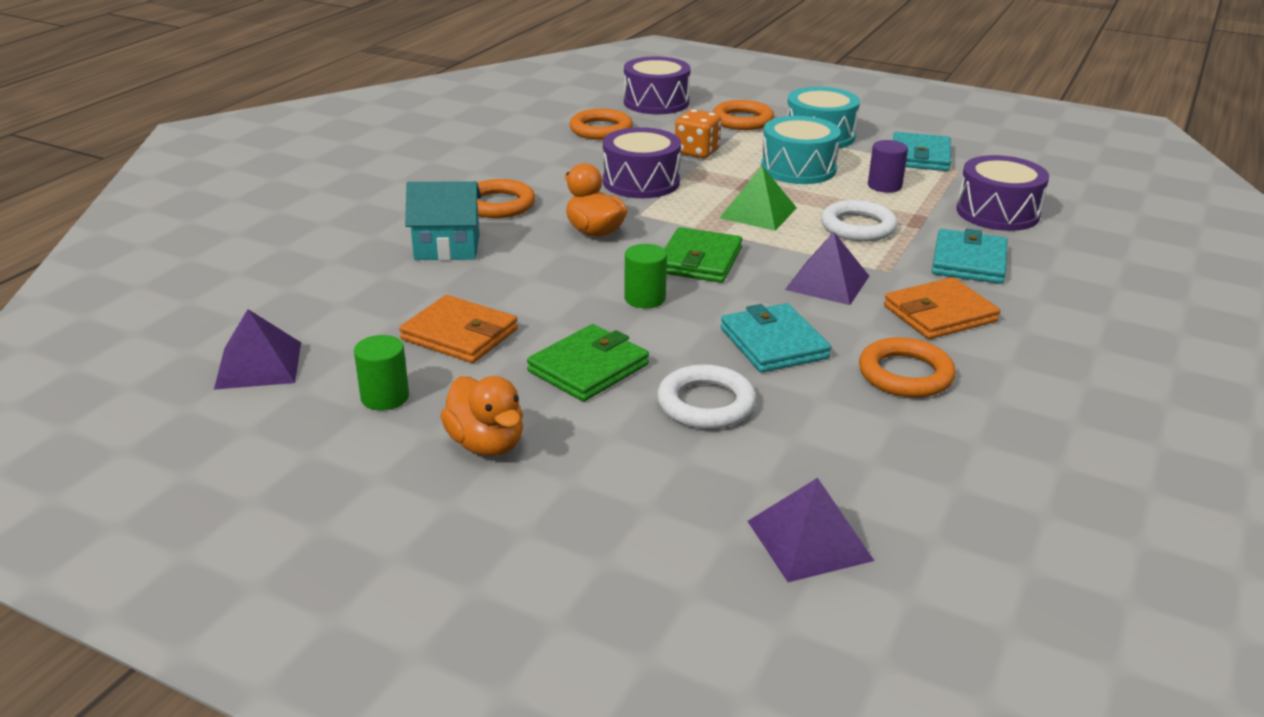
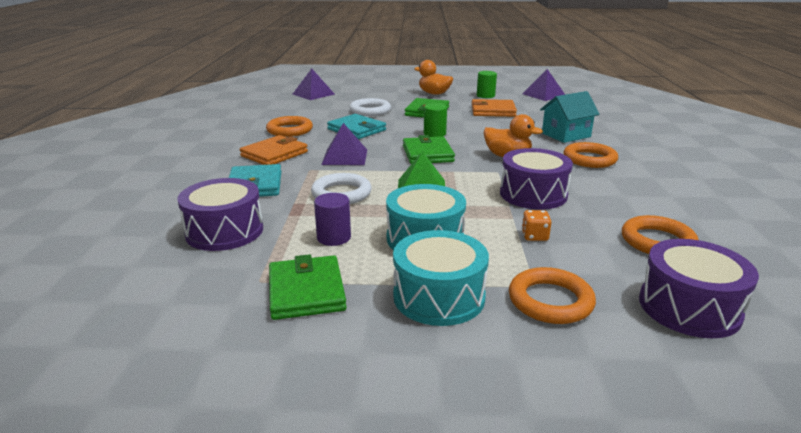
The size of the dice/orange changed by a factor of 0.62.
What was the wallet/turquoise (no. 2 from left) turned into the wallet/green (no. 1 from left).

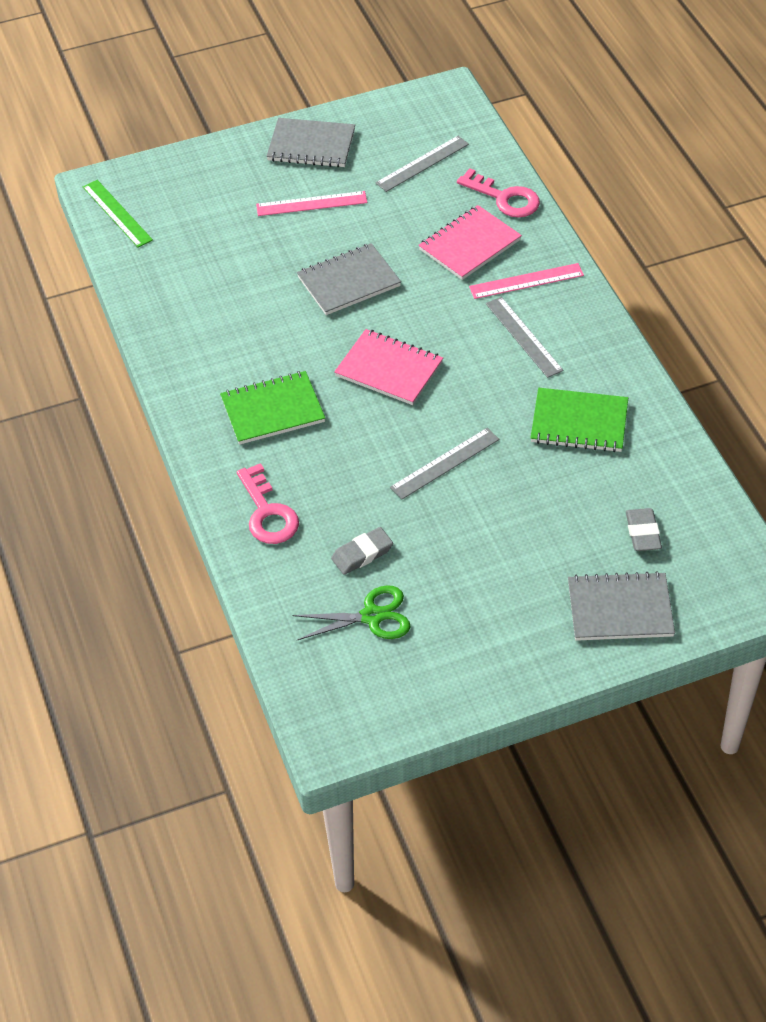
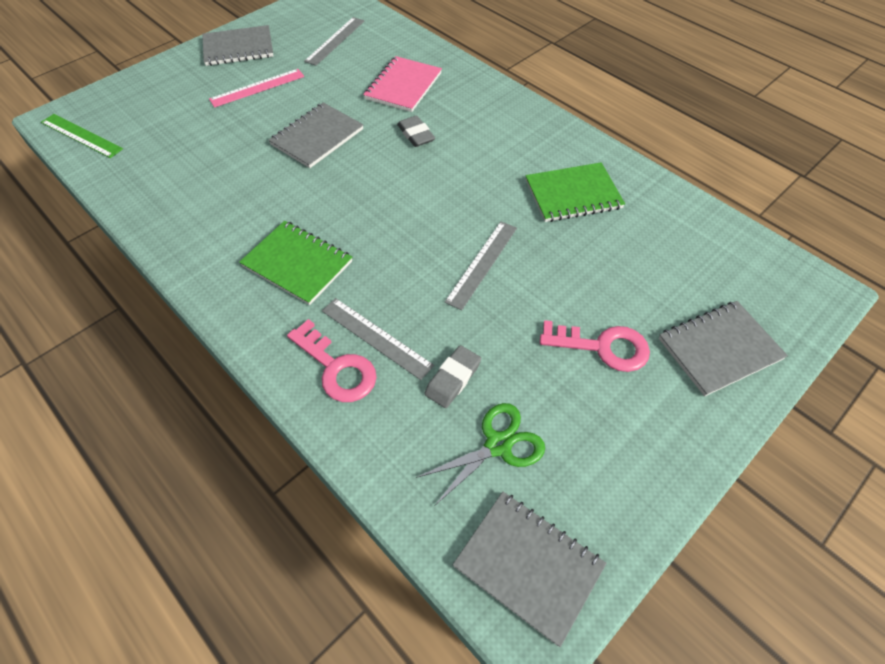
The notebook/green (no. 1 from left) ended up facing another way, 75 degrees clockwise from before.
The second view lost the notebook/pink (no. 1 from left).
The key/pink (no. 2 from left) ended up elsewhere.
The second view lost the ruler/pink (no. 2 from left).
The ruler/grey (no. 3 from left in the first image) ended up elsewhere.
The eraser/grey (no. 2 from left in the first image) ended up elsewhere.
The second view gained the notebook/grey (no. 3 from left).

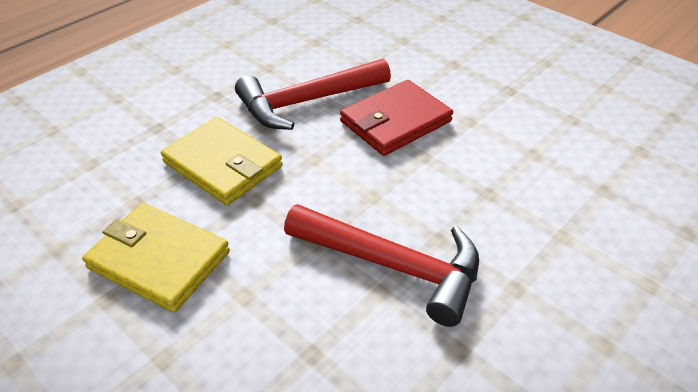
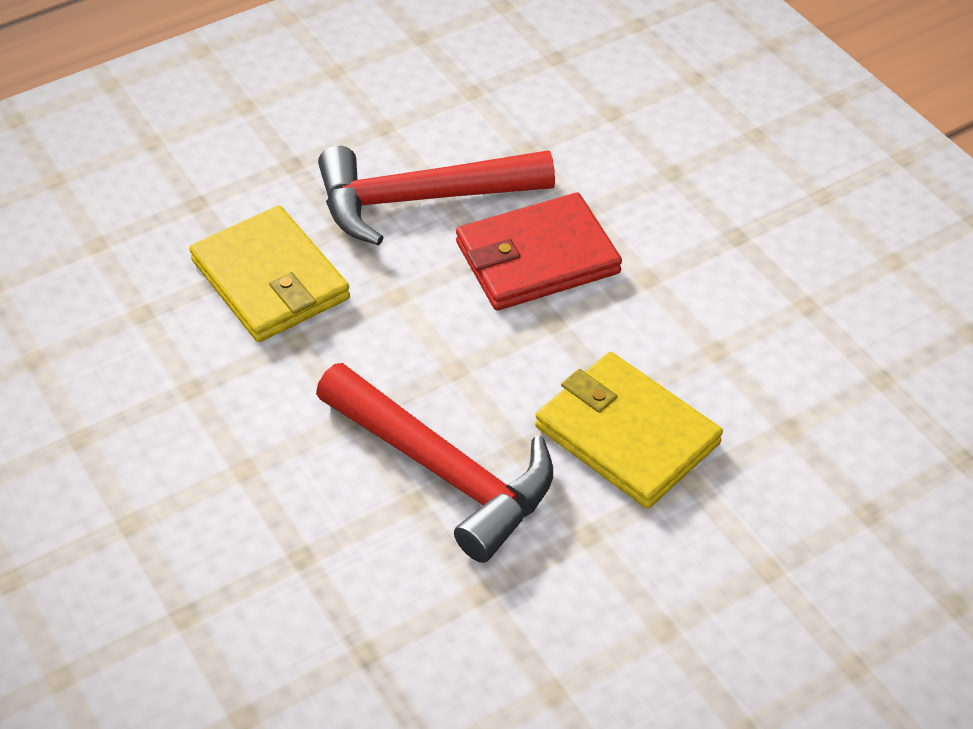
The wallet/yellow (no. 1 from left in the first image) ended up elsewhere.

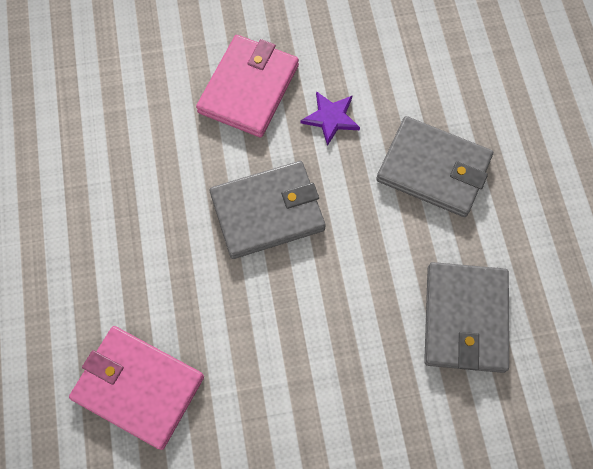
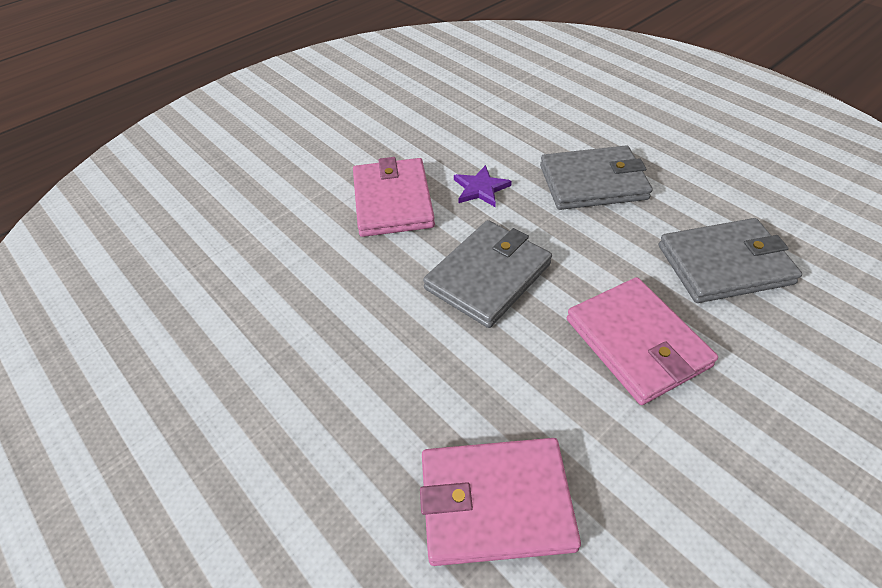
The wallet/grey (no. 3 from left) ended up facing another way, 75 degrees counterclockwise from before.
The second view gained the wallet/pink (no. 3 from left).

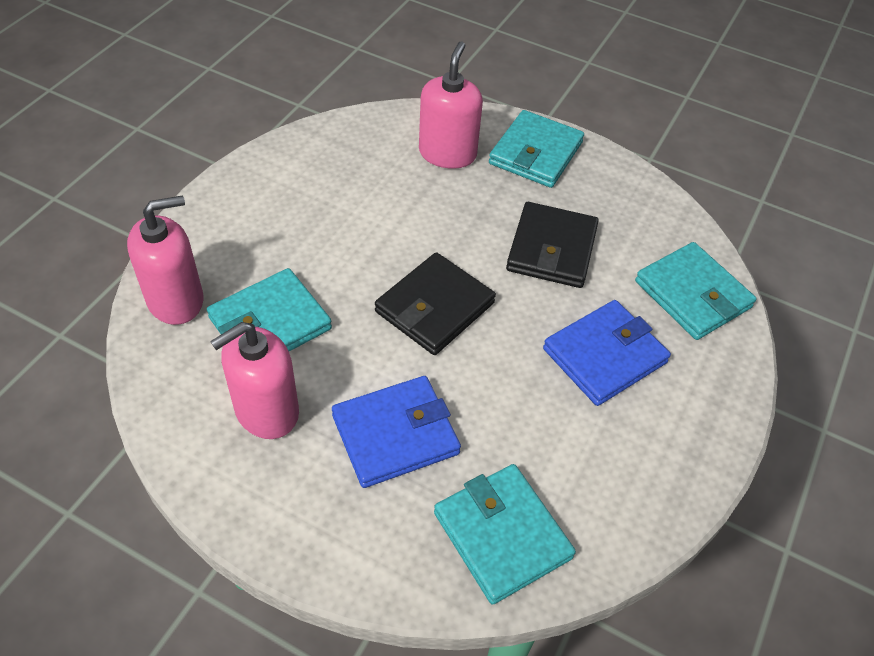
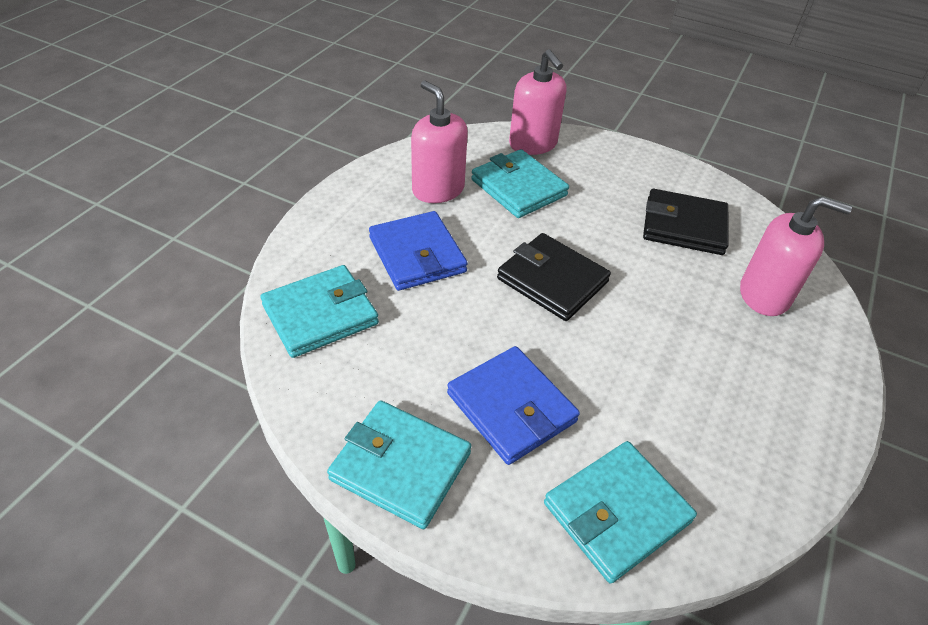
The wallet/turquoise (no. 3 from left in the first image) ended up elsewhere.
The wallet/black (no. 2 from left) ended up elsewhere.

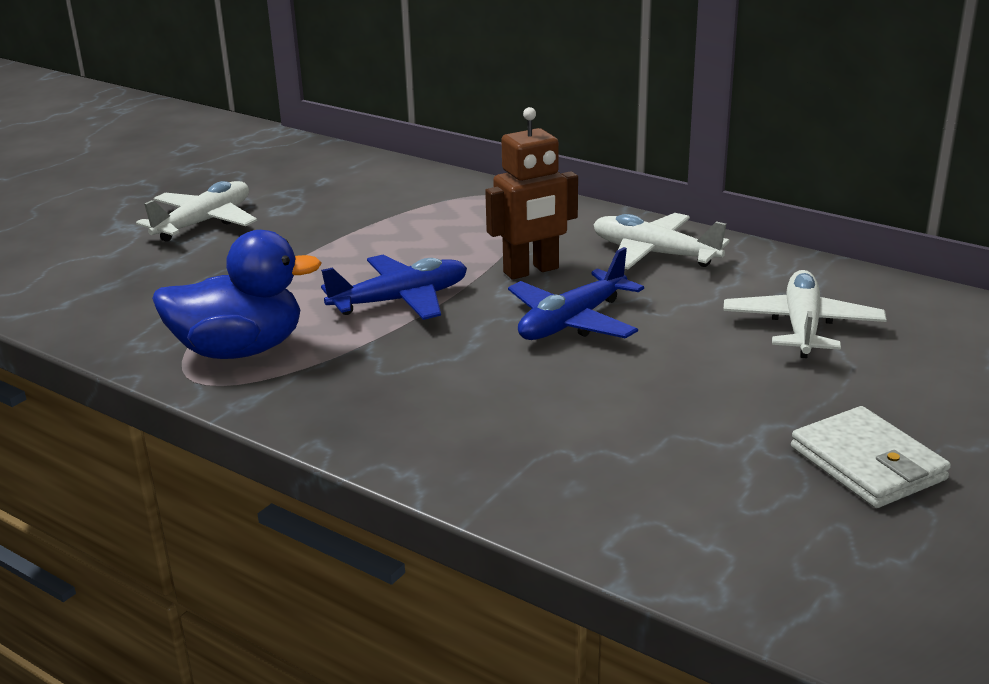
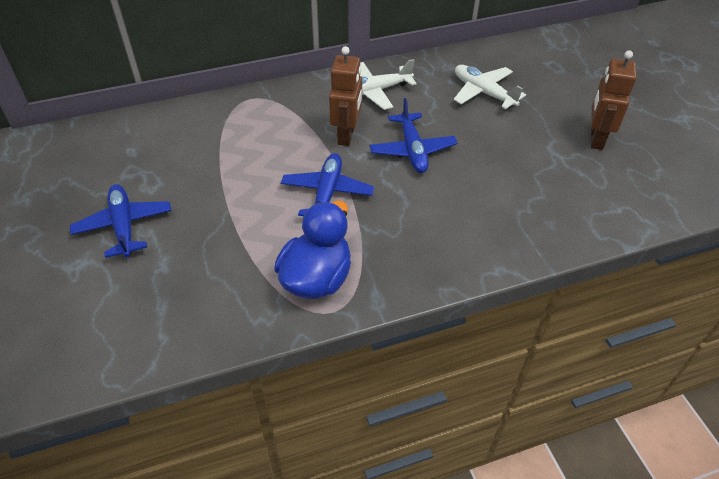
What was the plane/white (no. 1 from left) turned into the plane/blue (no. 1 from left).
Where the wallet/white stood, the robot/brown (no. 2 from left) came to stand.

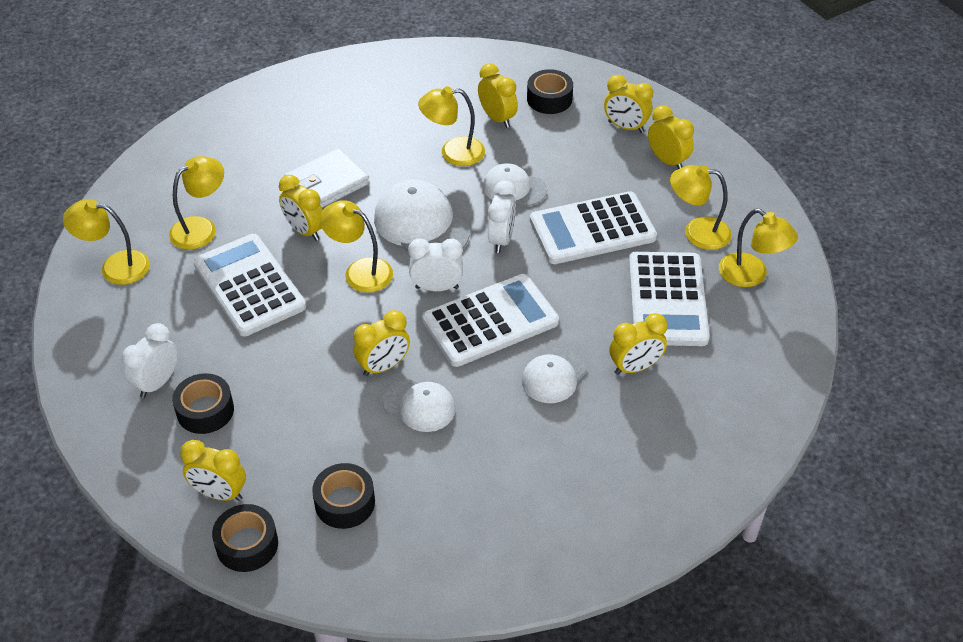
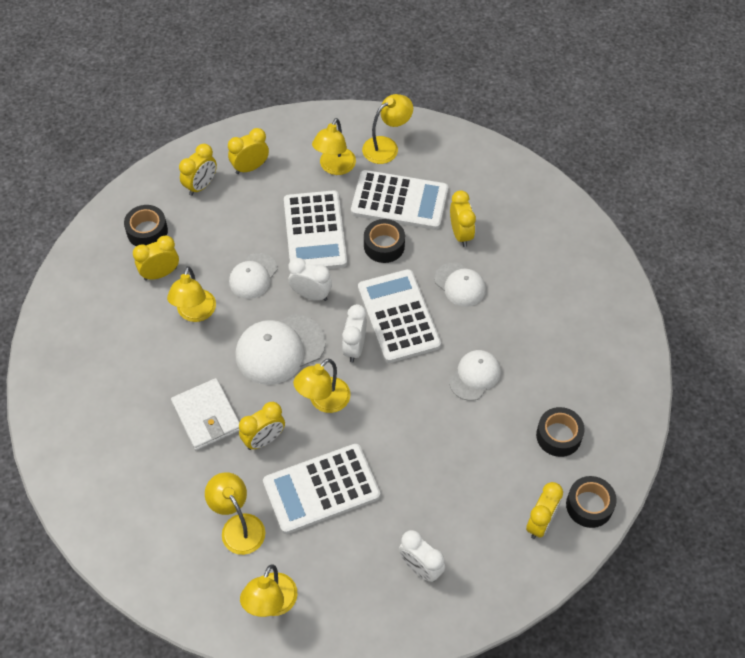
The tape/black (no. 1 from left in the first image) ended up elsewhere.
The second view lost the clock/yellow (no. 3 from left).

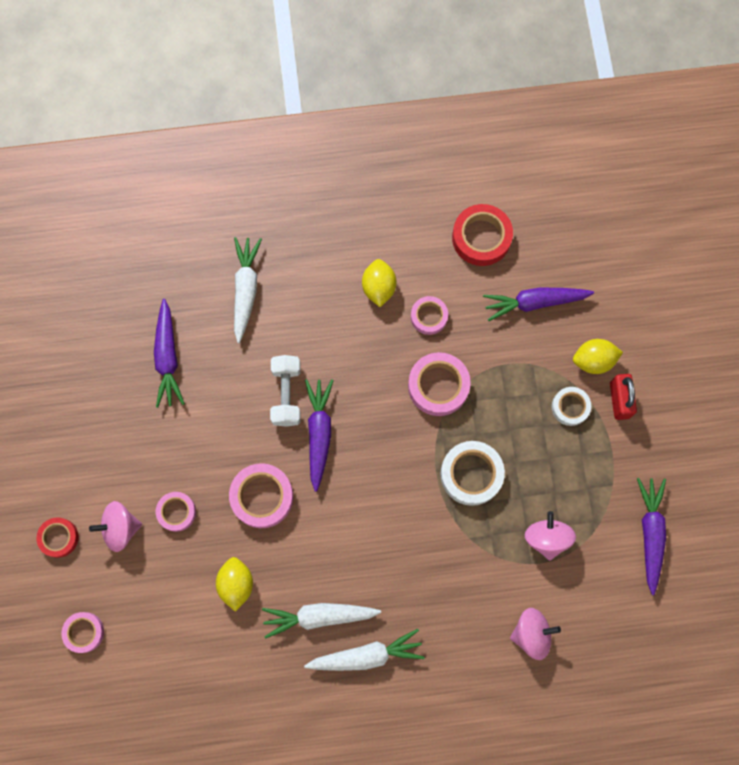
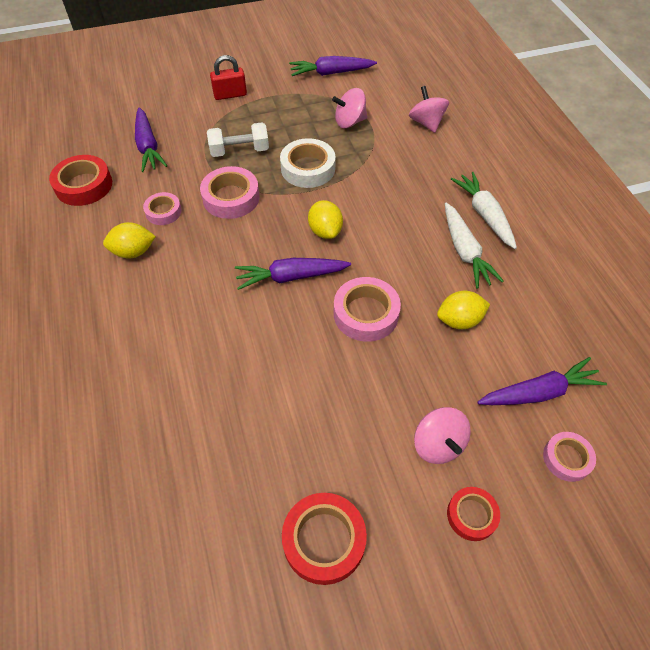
The carrot/purple (no. 1 from left in the first image) ended up elsewhere.
The second view lost the tape/pink (no. 2 from left).
The second view lost the carrot/white (no. 1 from left).
The dumbbell/white ended up elsewhere.
The second view lost the tape/white (no. 2 from left).
The lemon/yellow (no. 3 from left in the first image) ended up elsewhere.
The second view gained the tape/red (no. 2 from left).

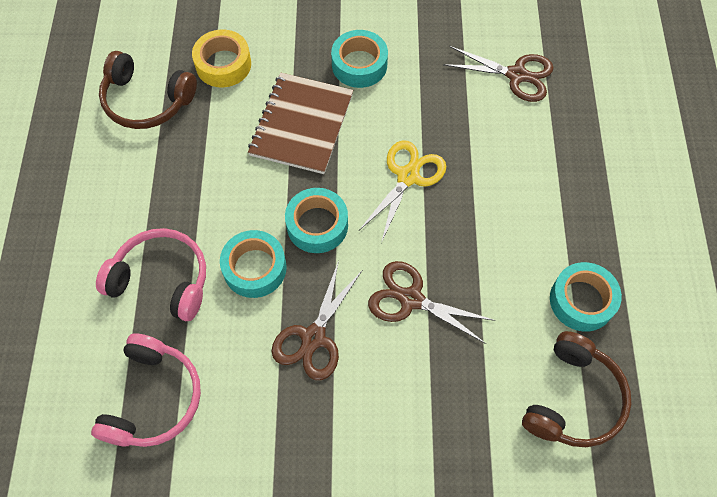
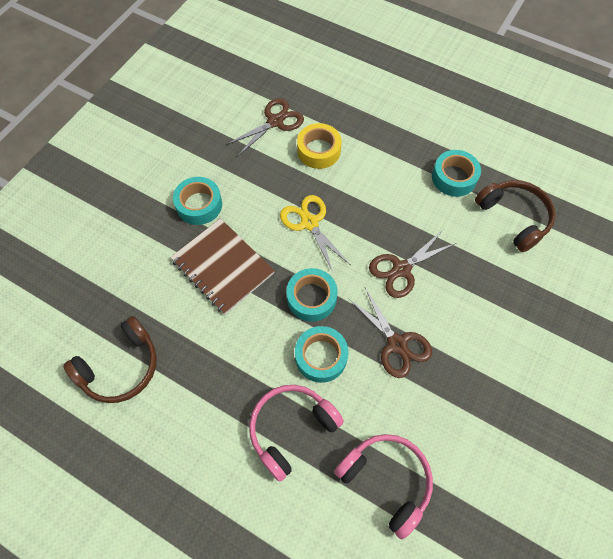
The tape/yellow ended up elsewhere.

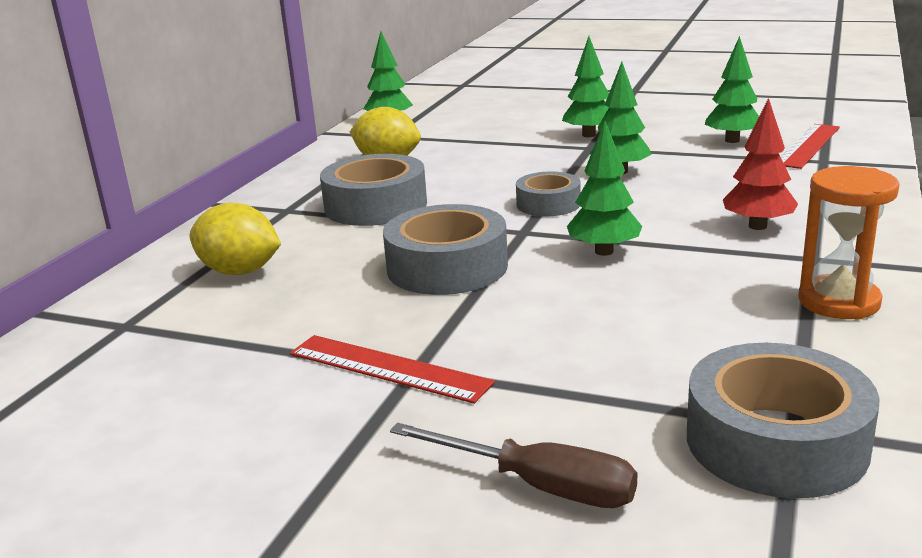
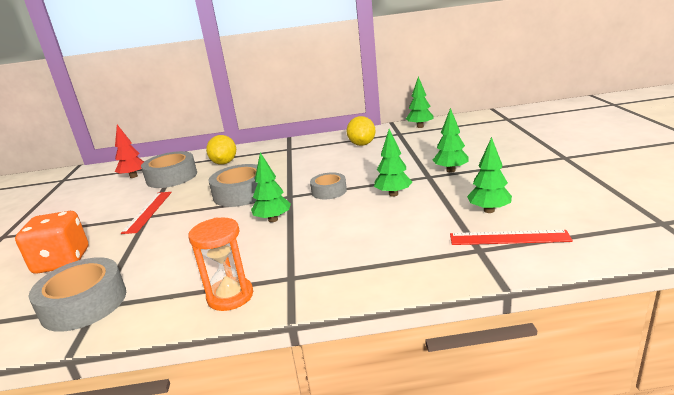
The tape/grey (no. 1 from left in the first image) ended up elsewhere.
Where the screwdriver/brown stood, the dice/orange came to stand.
The tree/red ended up elsewhere.

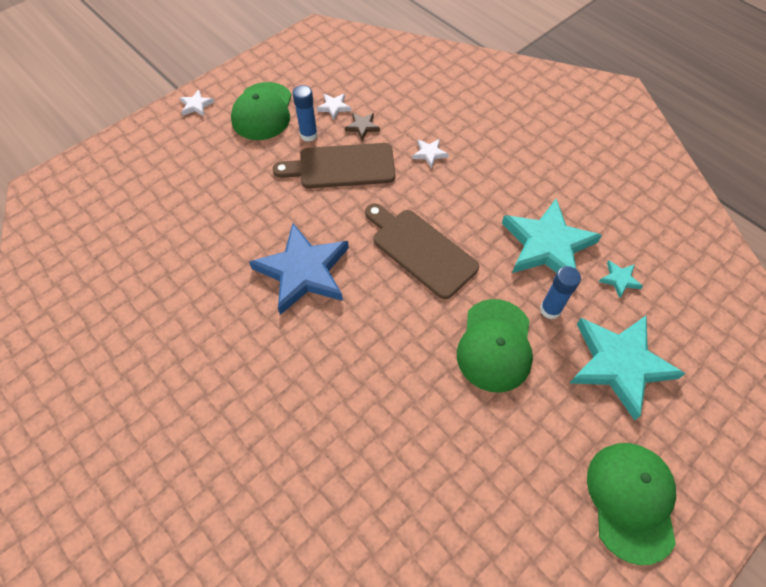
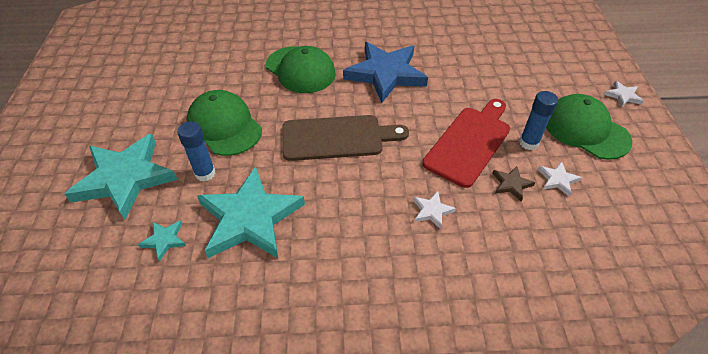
What was the cutting board/brown (no. 1 from left) turned into the cutting board/red.
The cap/green (no. 3 from left in the first image) ended up elsewhere.

